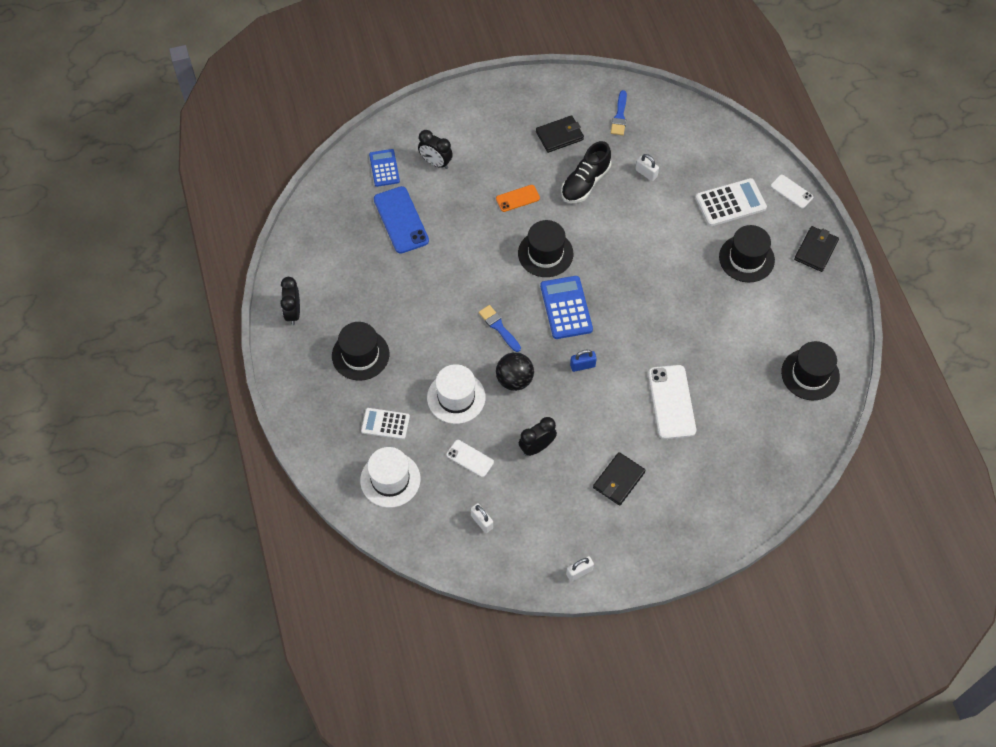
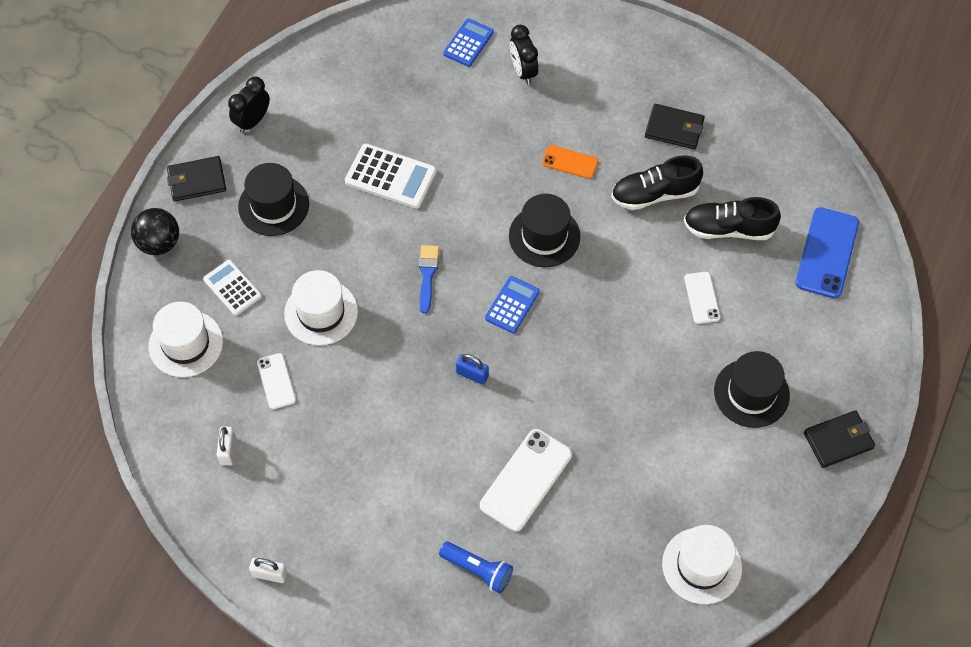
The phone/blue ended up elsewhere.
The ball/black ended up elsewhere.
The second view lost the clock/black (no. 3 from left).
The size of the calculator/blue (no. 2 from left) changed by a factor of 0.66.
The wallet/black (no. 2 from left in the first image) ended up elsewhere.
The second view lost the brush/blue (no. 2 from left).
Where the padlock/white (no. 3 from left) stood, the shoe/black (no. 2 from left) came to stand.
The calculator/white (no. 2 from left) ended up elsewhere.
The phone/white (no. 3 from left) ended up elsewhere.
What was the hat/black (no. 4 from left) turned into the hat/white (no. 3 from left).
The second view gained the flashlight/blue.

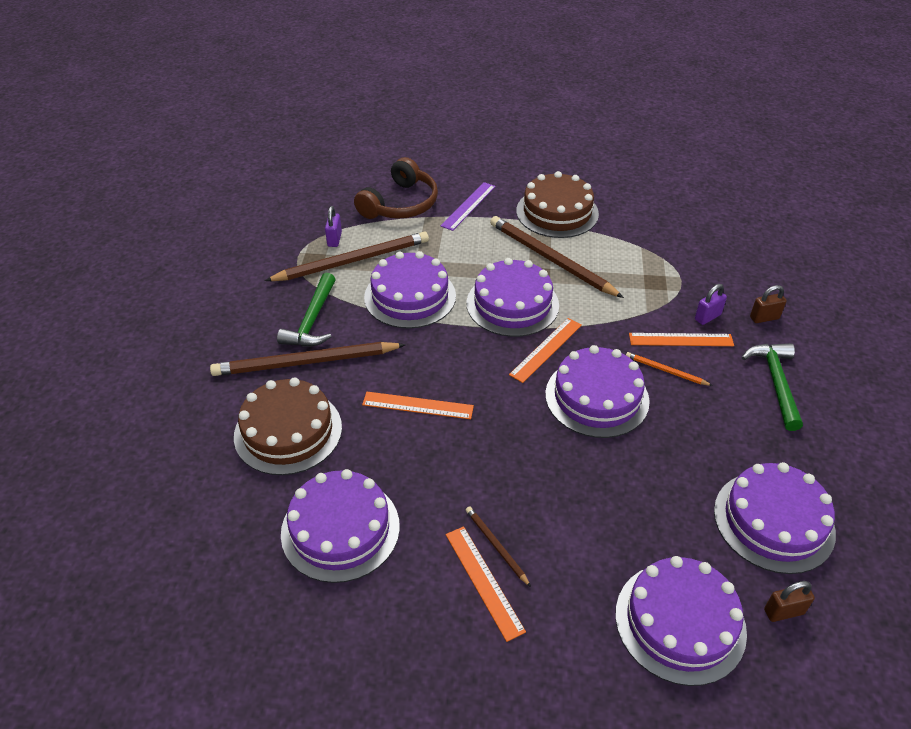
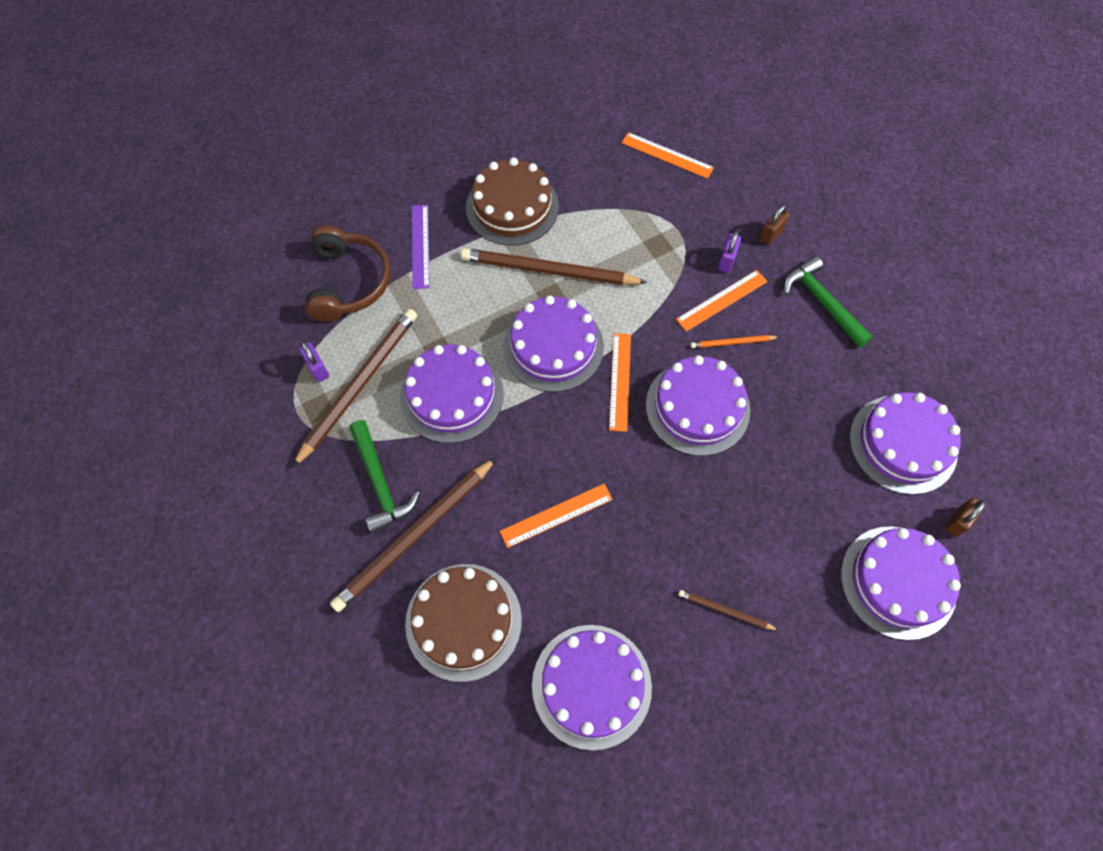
The ruler/orange (no. 2 from left in the first image) ended up elsewhere.

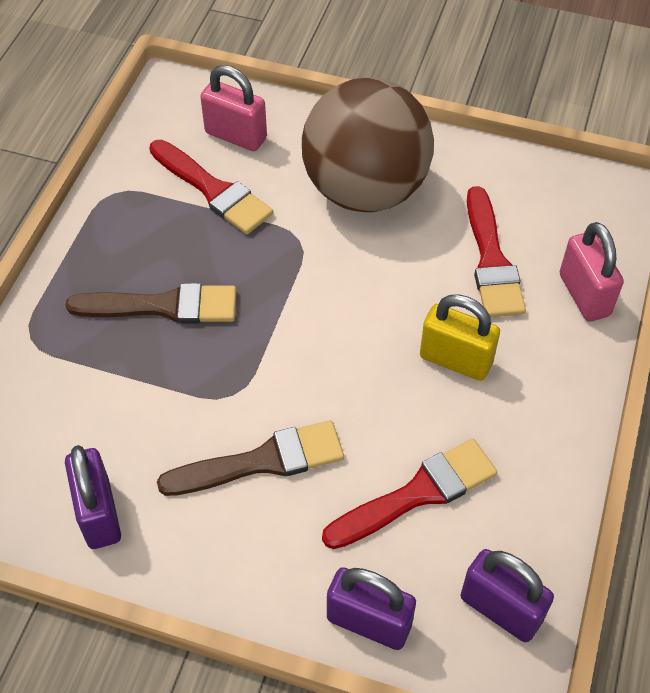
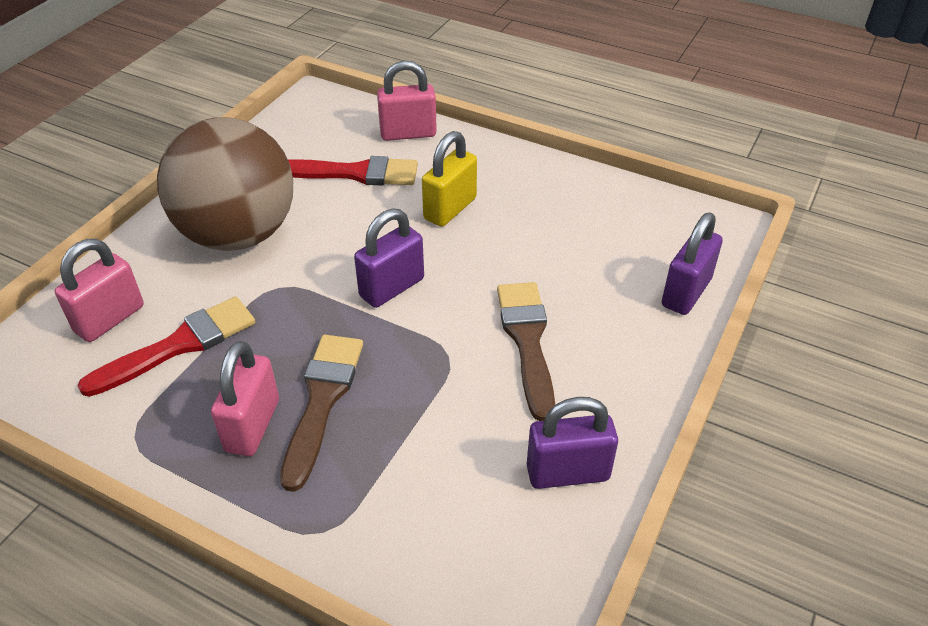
The second view lost the brush/red (no. 2 from left).
The padlock/purple (no. 3 from left in the first image) ended up elsewhere.
The second view gained the padlock/pink (no. 2 from left).

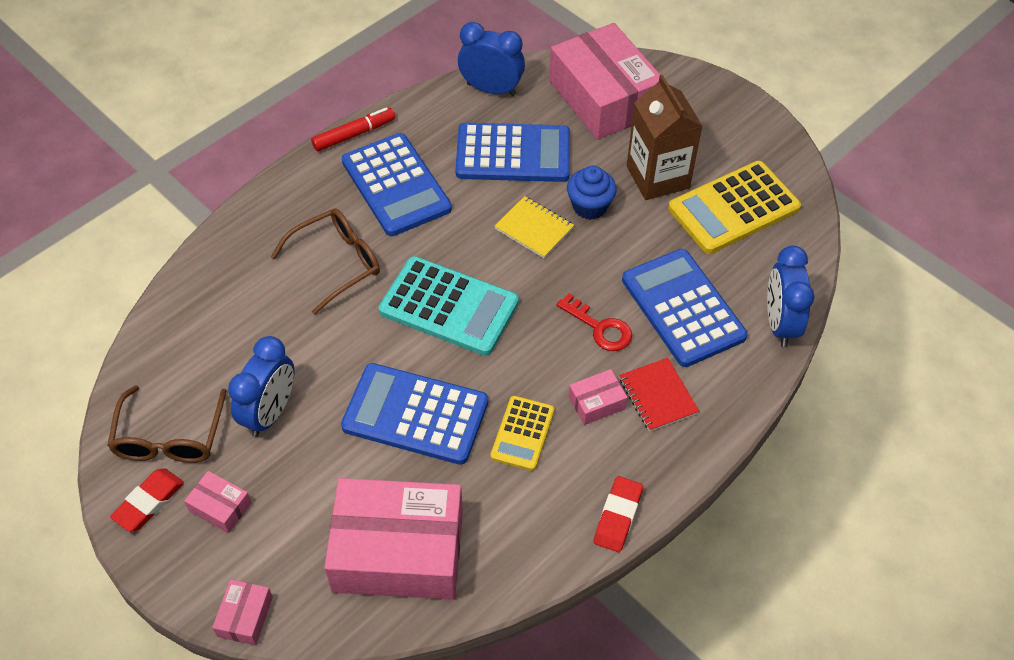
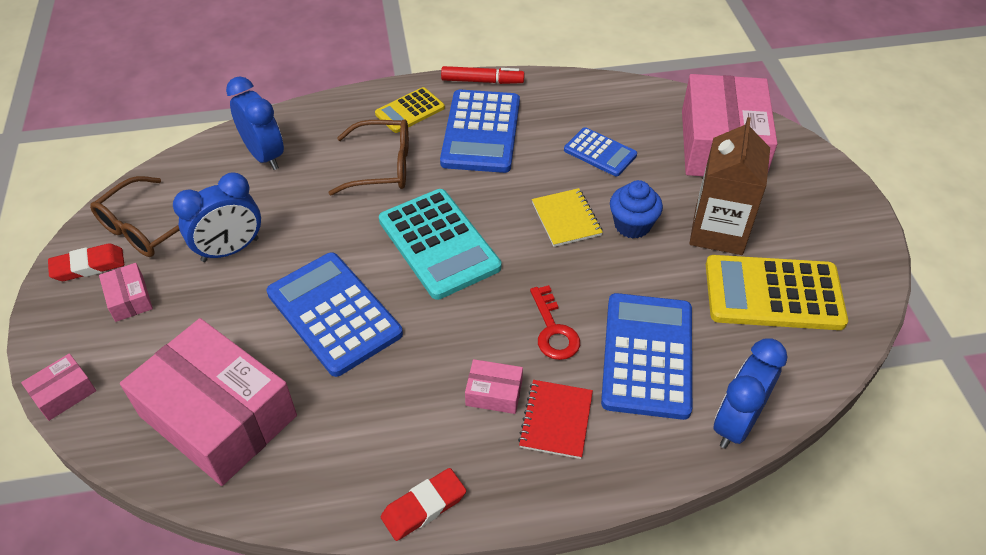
The size of the calculator/blue (no. 3 from left) changed by a factor of 0.57.
The clock/blue (no. 2 from left) ended up elsewhere.
The calculator/yellow (no. 1 from left) ended up elsewhere.

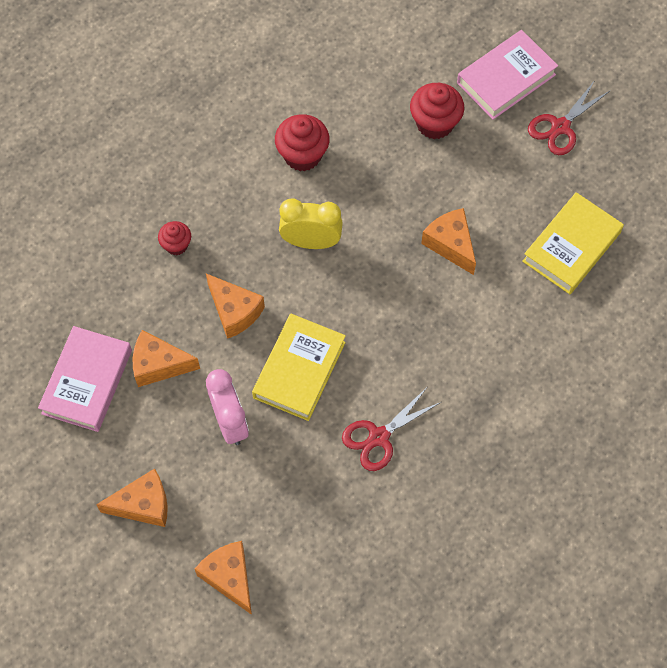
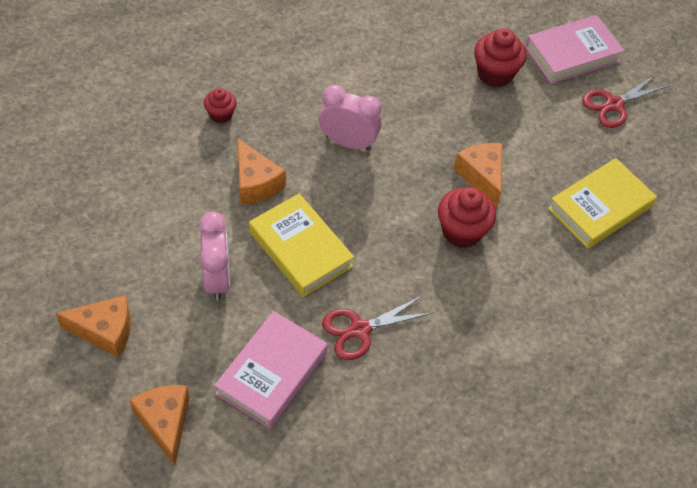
The book/pink (no. 1 from left) ended up elsewhere.
The second view lost the cheese/orange (no. 2 from left).
The book/yellow (no. 1 from left) ended up facing another way, 75 degrees counterclockwise from before.
The cupcake/red (no. 2 from left) ended up elsewhere.
What was the clock/yellow turned into the clock/pink (no. 2 from left).

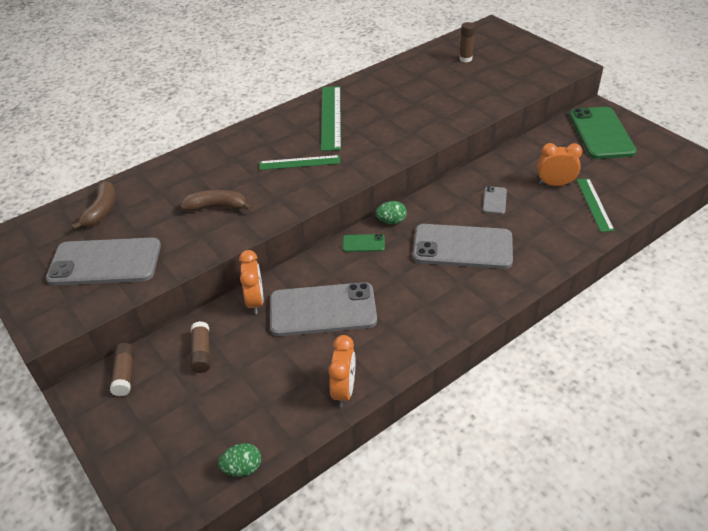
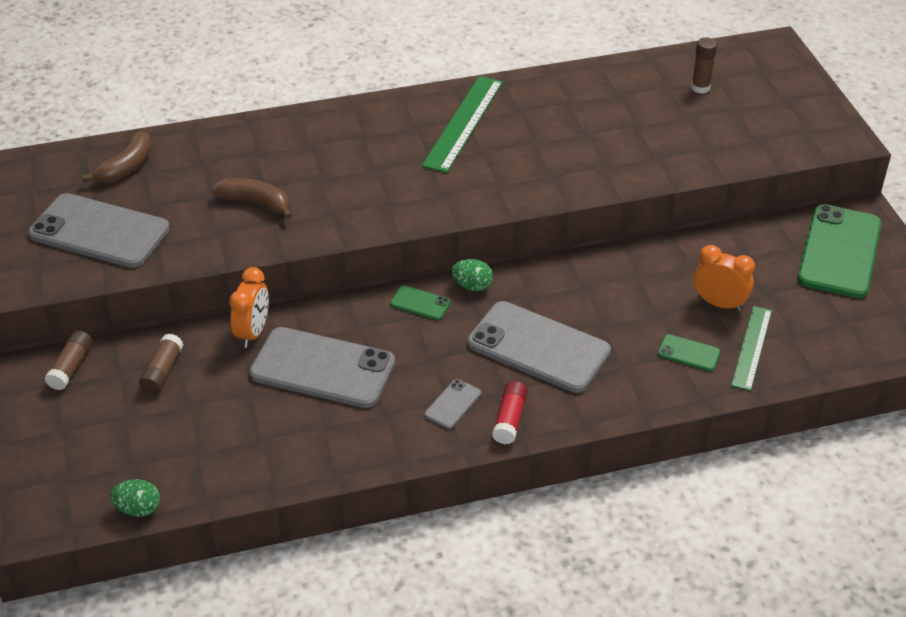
The second view lost the ruler/green (no. 1 from left).
The second view lost the clock/orange (no. 2 from left).
The phone/grey (no. 4 from left in the first image) ended up elsewhere.
The second view gained the glue stick/red.
The second view gained the phone/green (no. 2 from left).

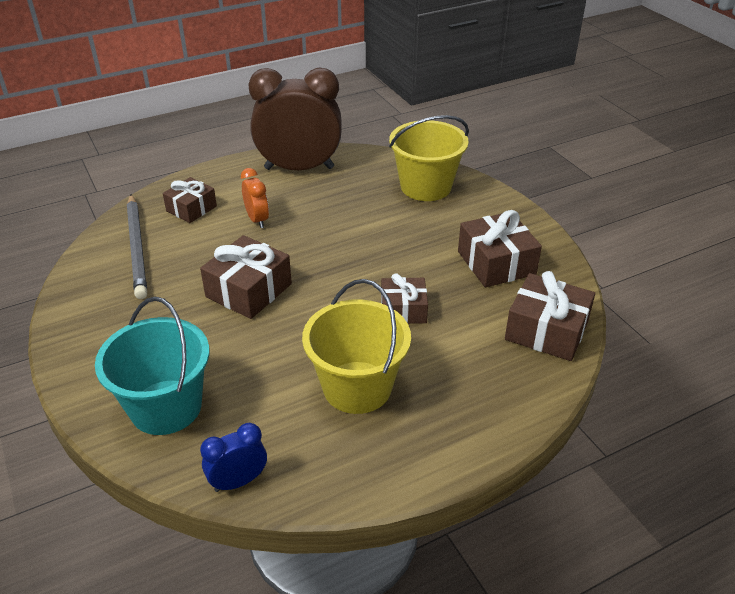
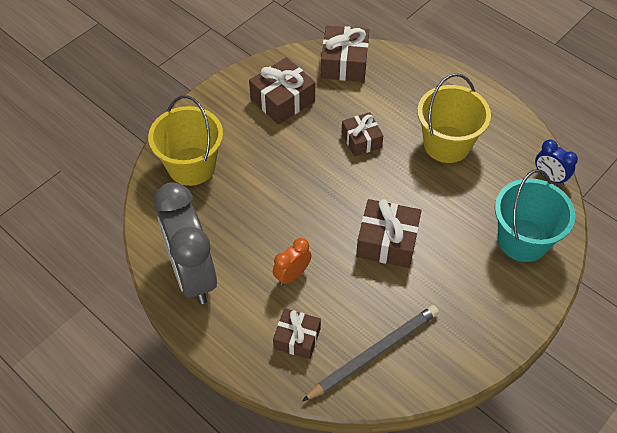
What was the clock/brown turned into the clock/grey.

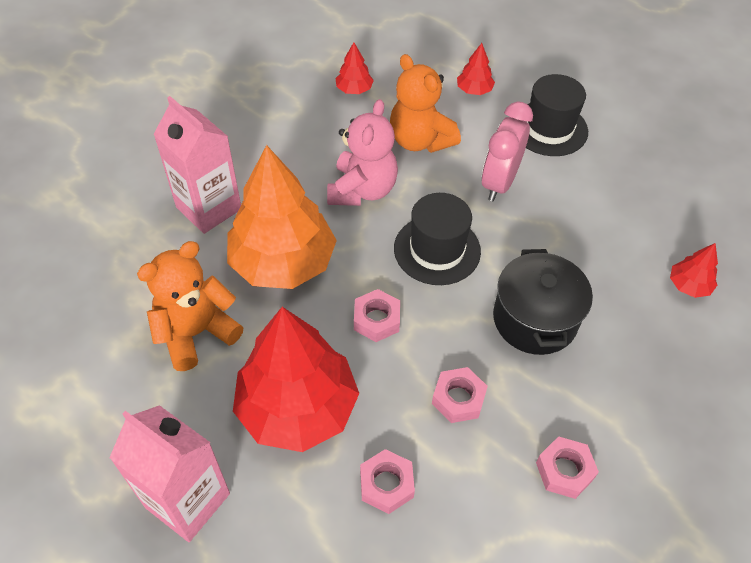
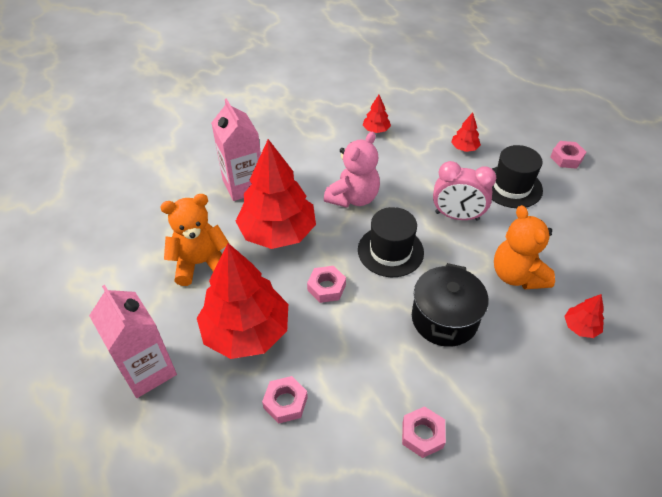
What was the tree/orange turned into the tree/red (no. 2 from left).
The teddy bear/orange (no. 2 from left) ended up elsewhere.
The nut/pink (no. 3 from left in the first image) ended up elsewhere.
The clock/pink ended up facing another way, 120 degrees counterclockwise from before.

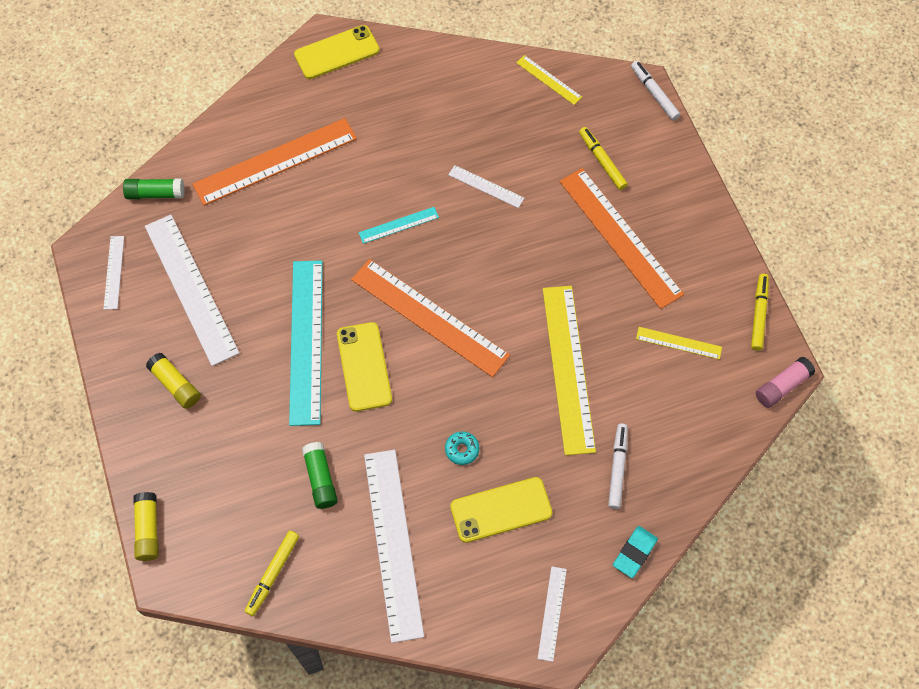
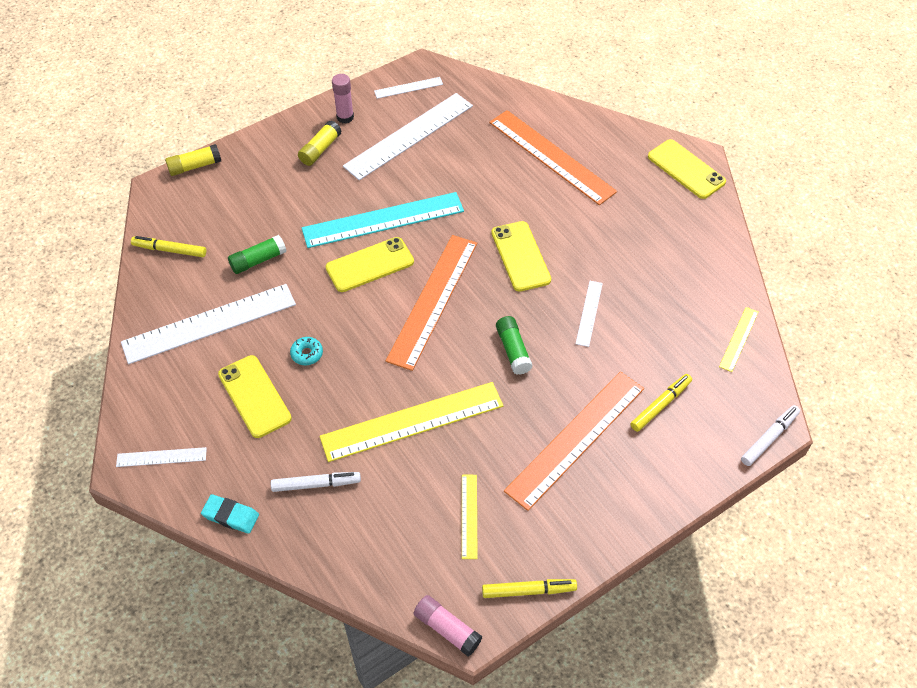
The glue stick/green (no. 1 from left in the first image) ended up elsewhere.
Where the ruler/turquoise (no. 2 from left) stood, the phone/yellow (no. 3 from left) came to stand.
The second view gained the glue stick/pink (no. 1 from left).

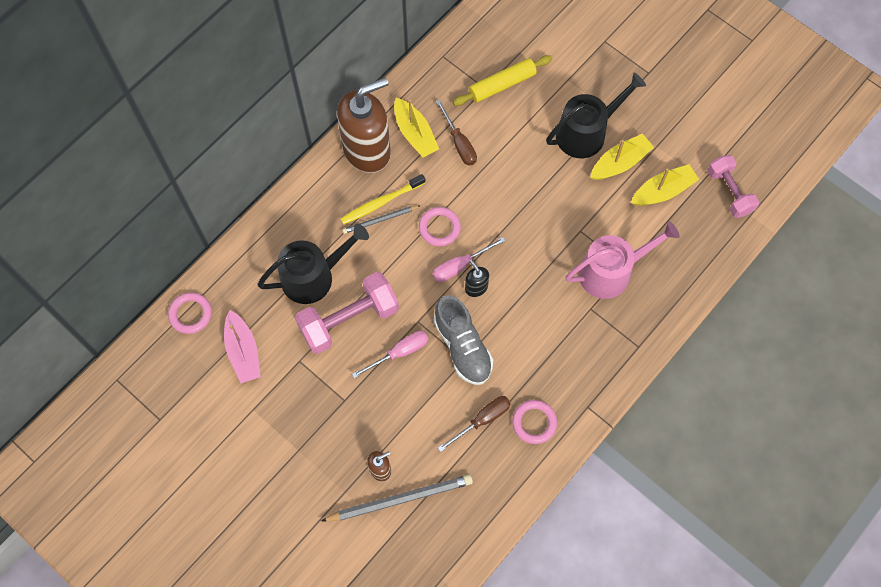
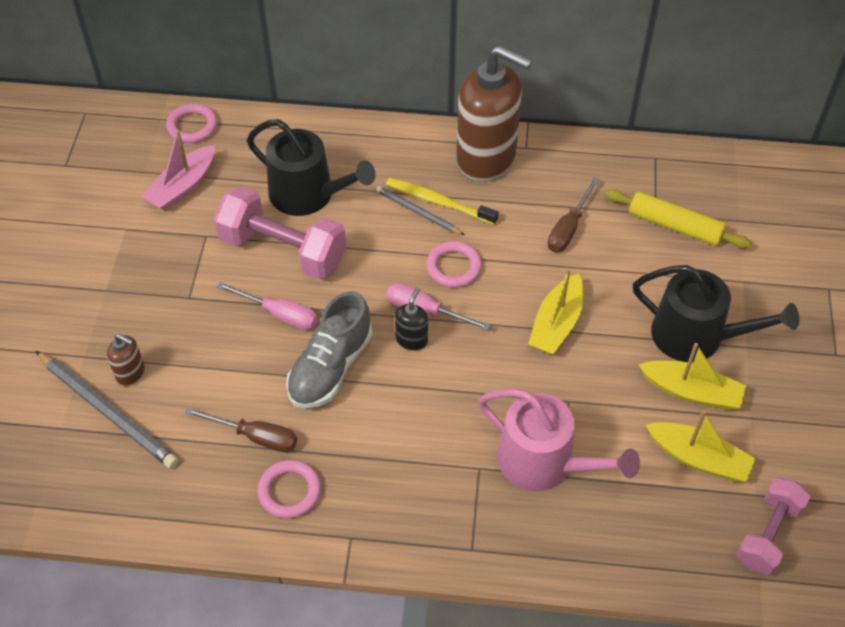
The boat/yellow (no. 1 from left) ended up elsewhere.

